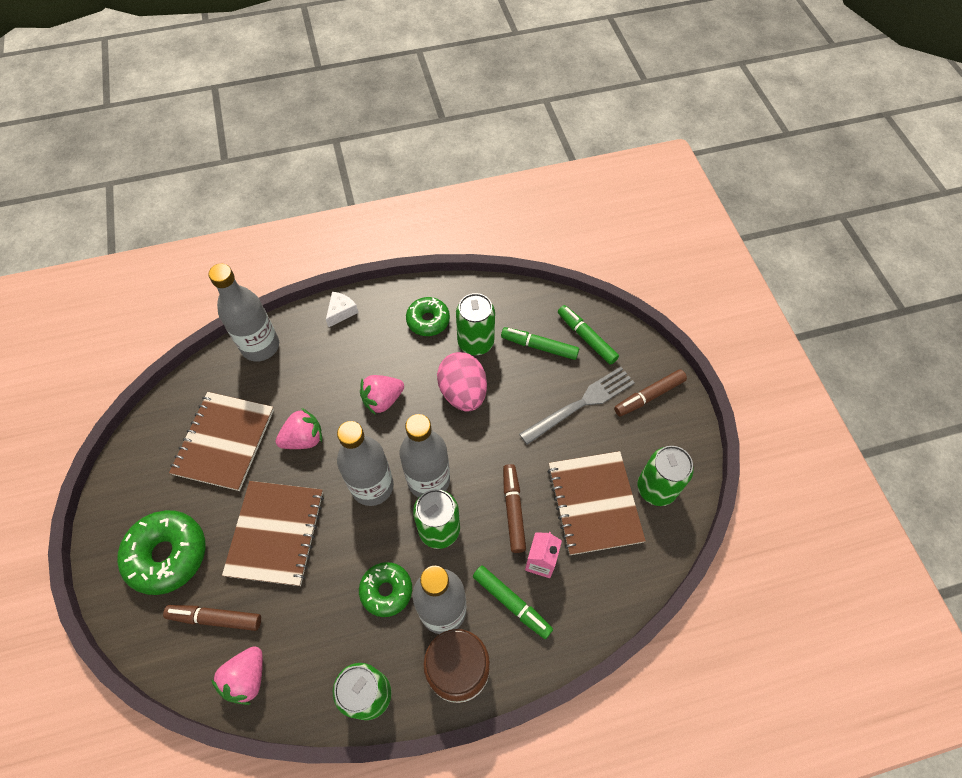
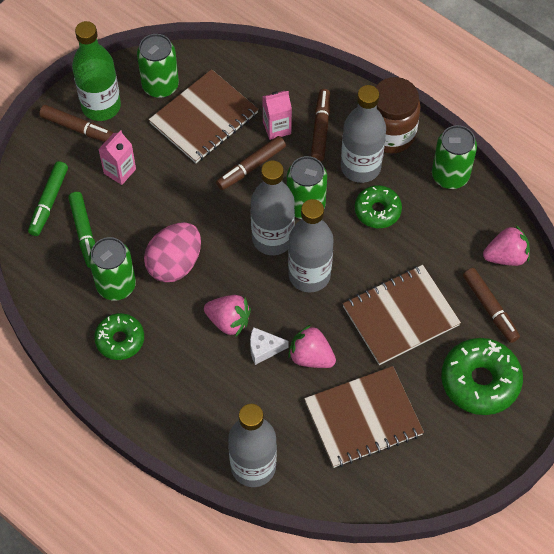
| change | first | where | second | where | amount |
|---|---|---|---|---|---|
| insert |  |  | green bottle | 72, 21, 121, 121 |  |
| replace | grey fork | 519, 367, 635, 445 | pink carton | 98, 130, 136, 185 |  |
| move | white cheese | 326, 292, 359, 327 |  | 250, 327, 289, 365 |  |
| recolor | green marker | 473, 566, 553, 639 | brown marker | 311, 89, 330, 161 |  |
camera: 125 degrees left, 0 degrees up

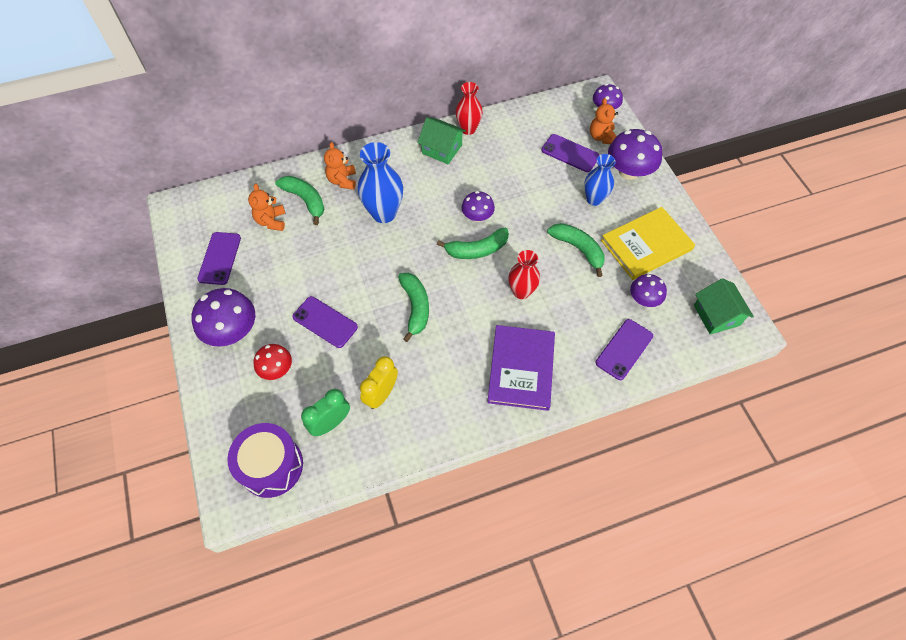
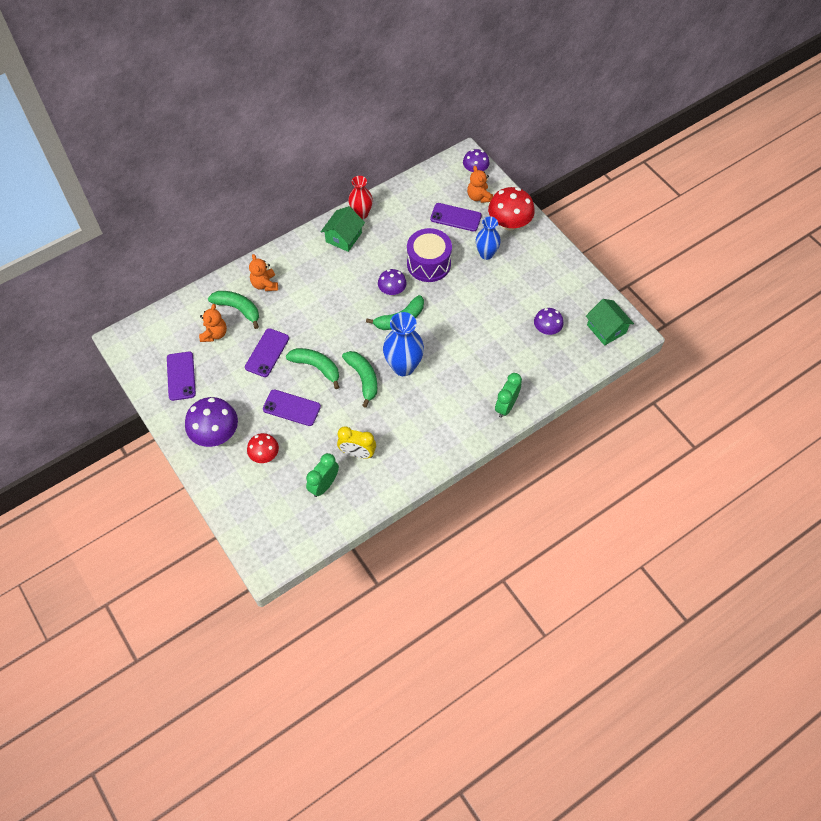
| change | first | where | second | where | amount |
|---|---|---|---|---|---|
| rotate | orange teddy bear | 248, 184, 285, 231 |  | 199, 304, 227, 342 | 150 degrees counterclockwise |
| move | purple phone | 596, 319, 653, 380 |  | 245, 328, 289, 377 |  |
| move | green banana | 547, 223, 605, 277 |  | 286, 348, 339, 389 |  |
| rotate | green house | 418, 117, 466, 164 |  | 321, 206, 365, 252 | 75 degrees counterclockwise |
| rotate | yellow clock | 360, 356, 398, 409 |  | 337, 426, 376, 459 | 90 degrees counterclockwise |
| move | blue vase | 358, 142, 403, 223 |  | 383, 312, 424, 376 |  |
| move | purple drum | 228, 423, 303, 498 |  | 407, 228, 452, 282 |  |
| recolor | purple mushroom | 608, 129, 662, 180 | red mushroom | 488, 187, 535, 231 |  |
| insert |  |  | green clock | 495, 373, 522, 418 |  |
| delete | purple book | 487, 325, 555, 411 |  |  |  |
| delete | red vase | 508, 250, 540, 299 |  |  |  |
| delete | yellow book | 601, 207, 695, 280 |  |  |  |
camera: 15 degrees left, 0 degrees up

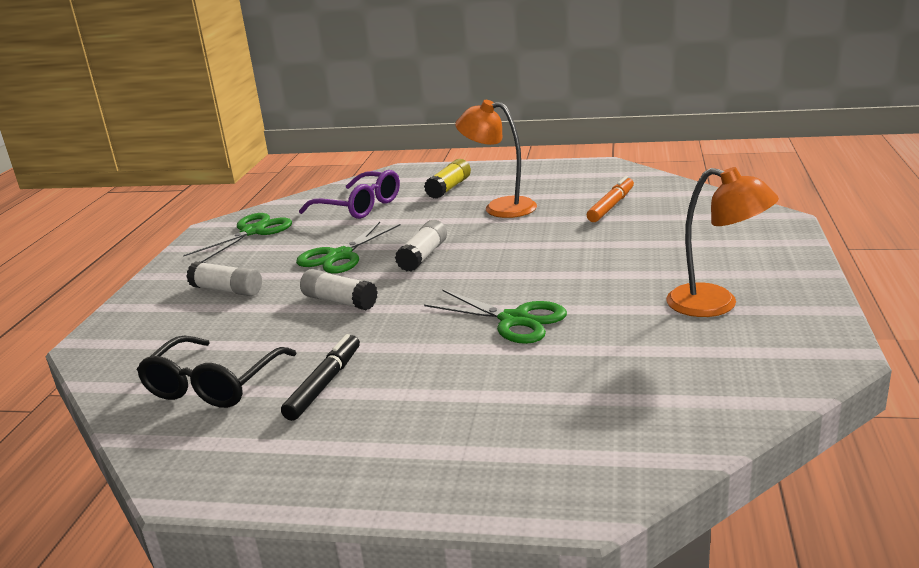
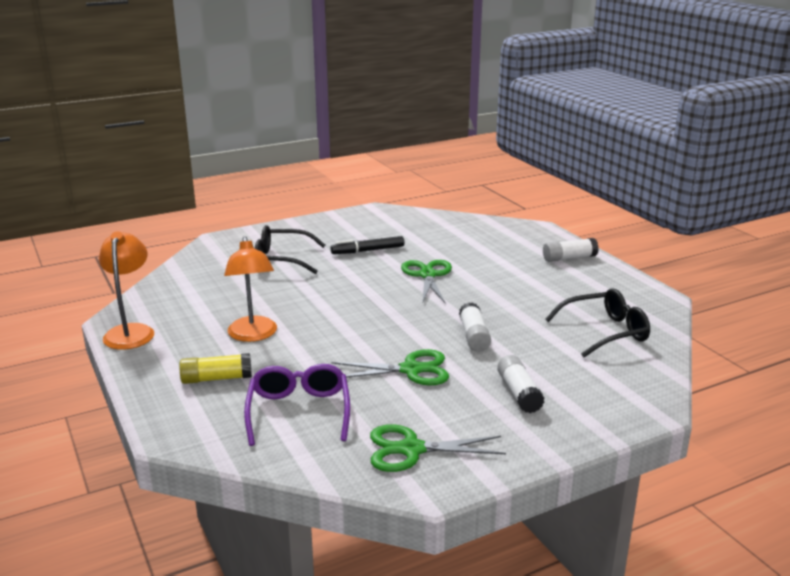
| change | first | where | second | where | amount |
|---|---|---|---|---|---|
| move | orange lamp | 666, 167, 779, 317 |  | 99, 231, 154, 350 |  |
| insert |  |  | black glasses | 255, 225, 325, 274 |  |
| move | black marker | 281, 334, 360, 421 |  | 331, 236, 404, 254 |  |
| move | white glue stick | 395, 220, 447, 272 |  | 543, 238, 599, 262 |  |
| delete | orange marker | 587, 176, 634, 222 |  |  |  |
camera: 130 degrees left, 0 degrees up

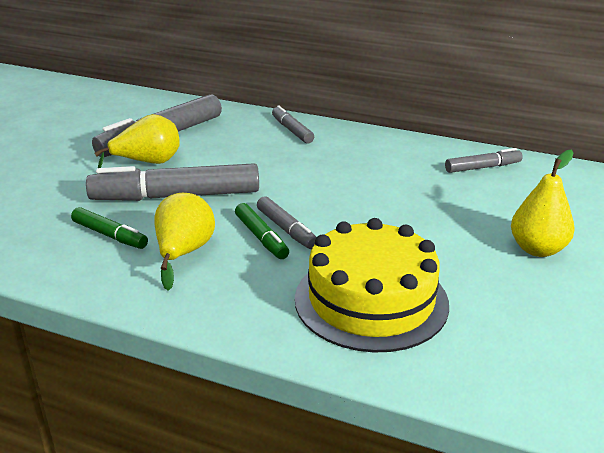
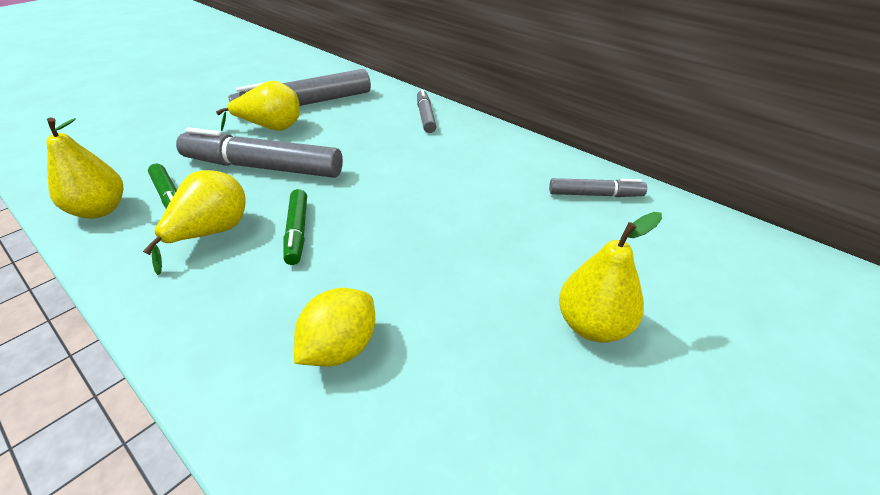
| change | first | where | second | where | amount |
|---|---|---|---|---|---|
| insert |  |  | yellow pear | 46, 118, 123, 219 |  |
| replace | yellow cake | 295, 218, 449, 352 | yellow lemon | 294, 288, 375, 366 |  |
| delete | grey marker | 257, 196, 317, 249 |  |  |  |
camera: 20 degrees right, 10 degrees up

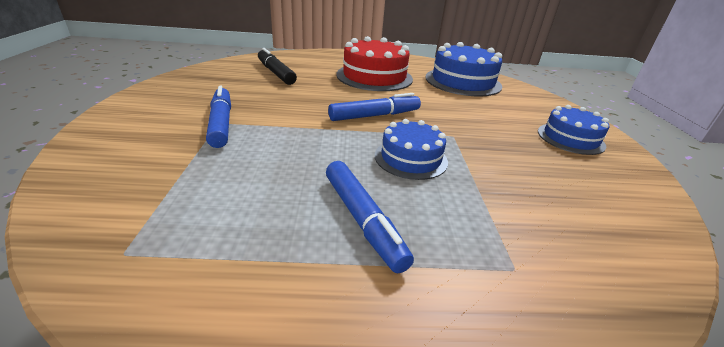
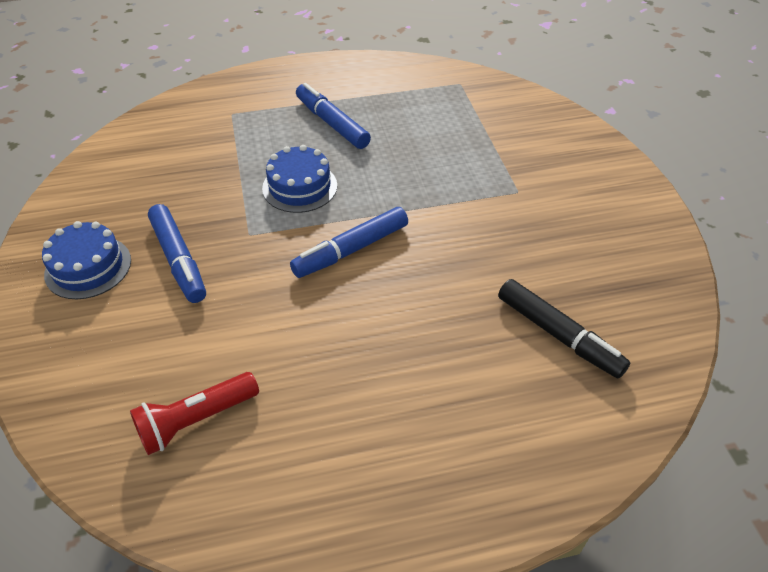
| change | first | where | second | where | amount |
|---|---|---|---|---|---|
| replace | blue cake | 425, 42, 503, 96 | red flashlight | 130, 372, 259, 455 |  |
| move | blue marker | 206, 86, 231, 148 |  | 148, 204, 206, 303 |  |
| delete | red cake | 336, 36, 413, 91 |  |  |  |
camera: 170 degrees right, 15 degrees up

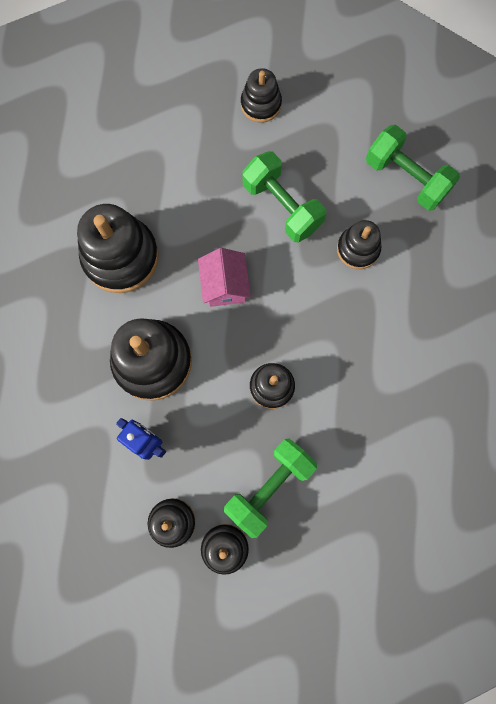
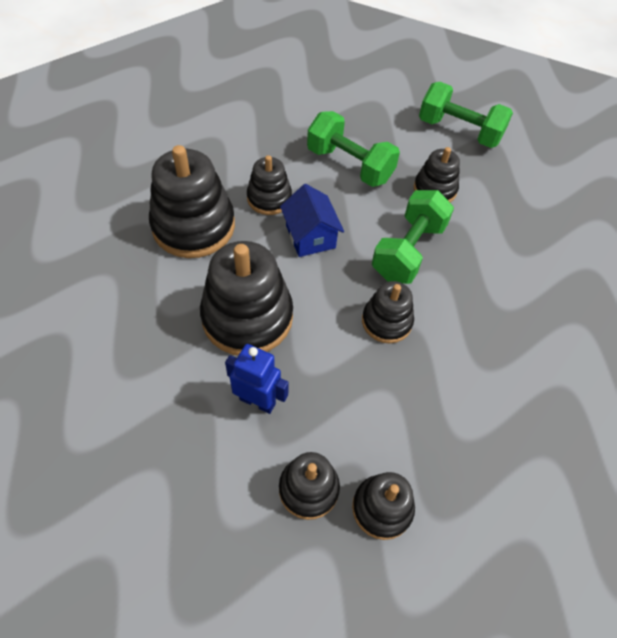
| change | first | where | second | where | amount |
|---|---|---|---|---|---|
| move | black stacking toy | 241, 68, 282, 123 |  | 247, 155, 292, 215 |  |
| recolor | pink house | 198, 248, 251, 307 | blue house | 280, 184, 344, 257 |  |
| move | green dumbbell | 224, 438, 317, 538 |  | 372, 190, 454, 284 |  |
camera: 15 degrees left, 20 degrees down

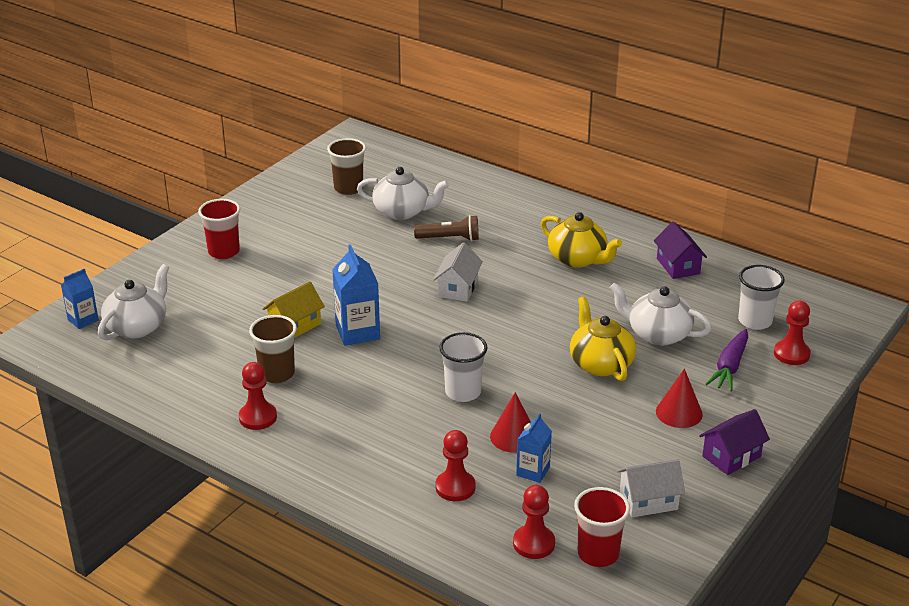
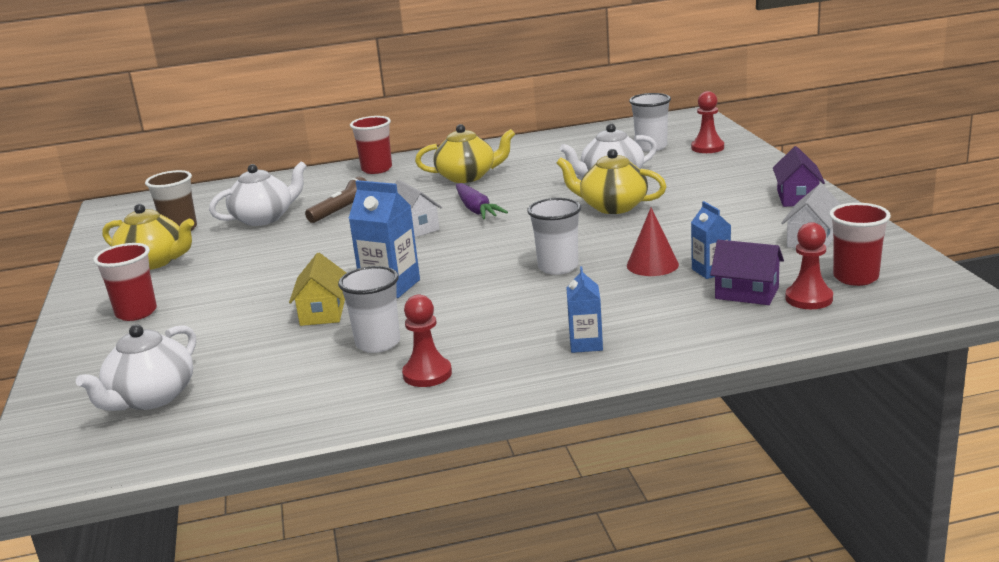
| change | first | where | second | where | amount |
|---|---|---|---|---|---|
| rotate | white teapot | 98, 264, 169, 341 |  | 76, 324, 196, 411 | 135 degrees counterclockwise |
| insert |  |  | yellow teapot | 102, 204, 194, 270 |  |
| recolor | brown cup | 249, 315, 297, 383 | white cup | 338, 266, 400, 353 |  |
| insert |  |  | red cup | 350, 116, 392, 174 |  |
| move | purple carrot | 706, 329, 748, 391 |  | 456, 183, 508, 219 |  |
| move | blue carton | 61, 269, 99, 329 |  | 566, 266, 603, 353 |  |
| move | purple house | 654, 221, 707, 279 |  | 710, 240, 784, 305 |  |
| delete | red pawn | 435, 430, 476, 501 |  |  |  |
| delete | red cone | 656, 369, 703, 428 |  |  |  |
camera: 45 degrees left, 10 degrees down

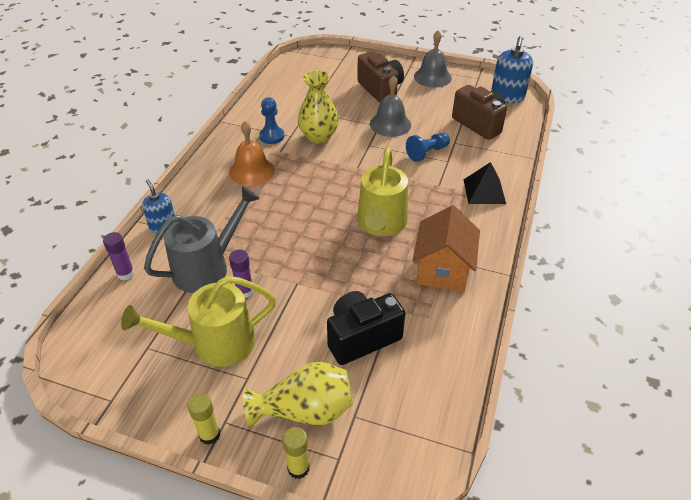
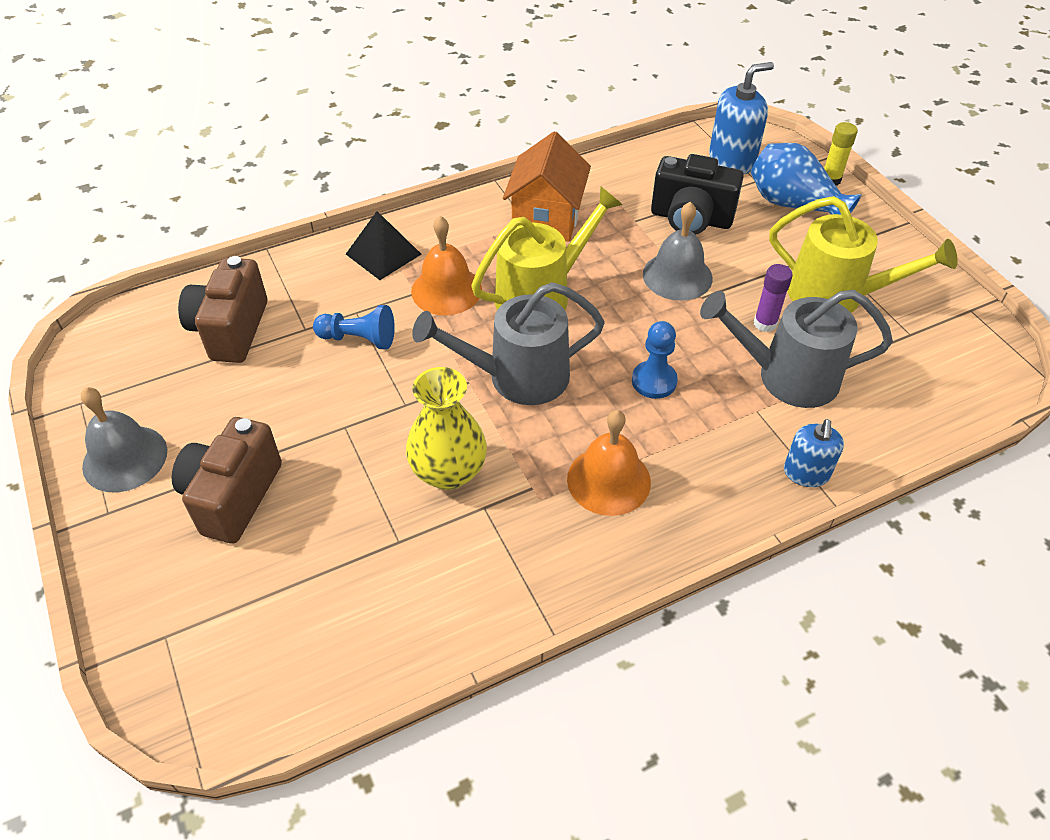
| change | first | where | second | where | amount |
|---|---|---|---|---|---|
| insert |  |  | orange bell | 411, 216, 482, 315 |  |
| insert |  |  | grey watering can | 412, 282, 605, 405 |  |
| rotate | orange house | 413, 205, 480, 292 |  | 503, 132, 591, 242 | 45 degrees counterclockwise |
| move | blue pawn | 259, 97, 284, 144 |  | 632, 321, 678, 399 |  |
| move | grey bell | 370, 75, 411, 137 |  | 643, 202, 713, 301 |  |
| move | blue soap dispenser | 491, 36, 533, 103 |  | 709, 62, 774, 174 |  |
| recolor | yellow vase | 243, 362, 353, 427 | blue vase | 751, 143, 862, 215 |  |
| delete | purple glue stick | 103, 232, 135, 280 |  |  |  |
| delete | yellow glue stick | 188, 393, 220, 445 |  |  |  |
camera: 135 degrees left, 5 degrees up

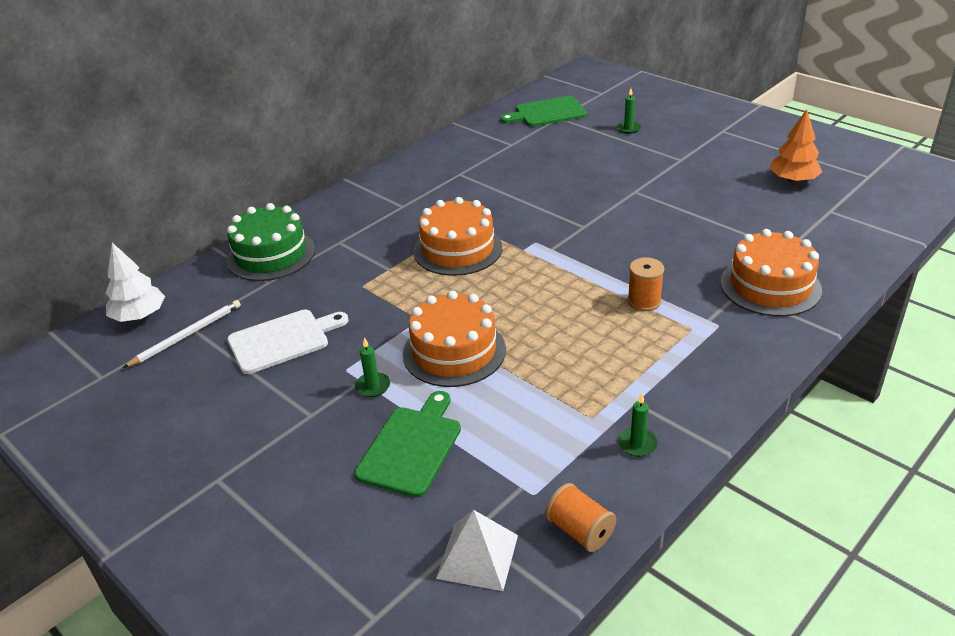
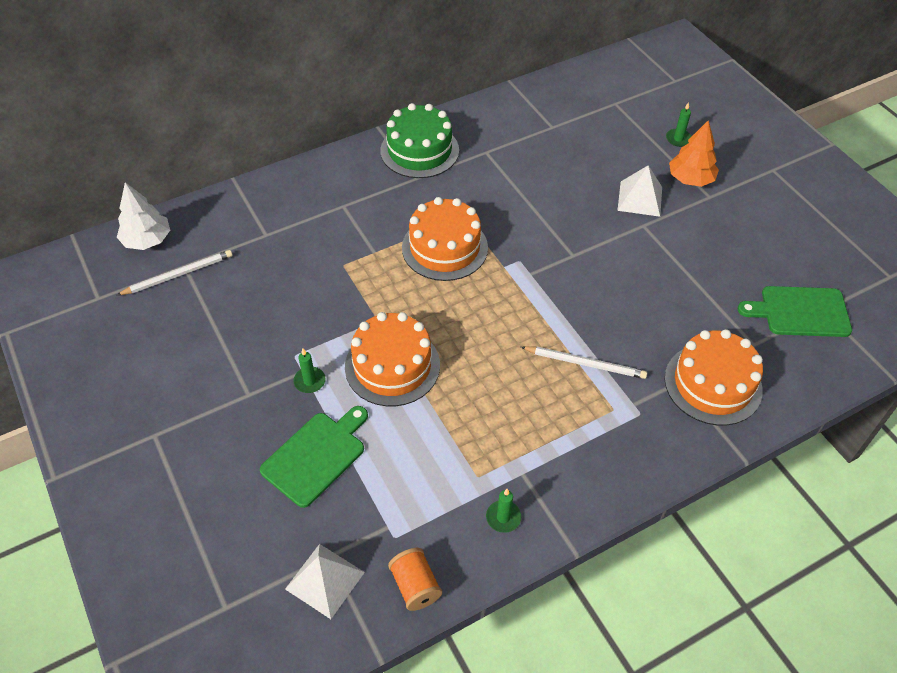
| change | first | where | second | where | amount |
|---|---|---|---|---|---|
| move | green cake | 226, 203, 315, 281 |  | 380, 103, 459, 178 |  |
| replace | orange spool | 627, 258, 664, 311 | white pencil | 521, 346, 647, 379 |  |
| insert |  |  | white pyramid | 617, 165, 662, 217 |  |
| move | orange tree | 770, 110, 822, 183 |  | 669, 120, 719, 187 |  |
| move | green cutting board | 500, 96, 587, 127 |  | 738, 286, 852, 337 |  |
| delete | white cutting board | 227, 309, 349, 374 |  |  |  |
camera: 15 degrees right, 15 degrees up

